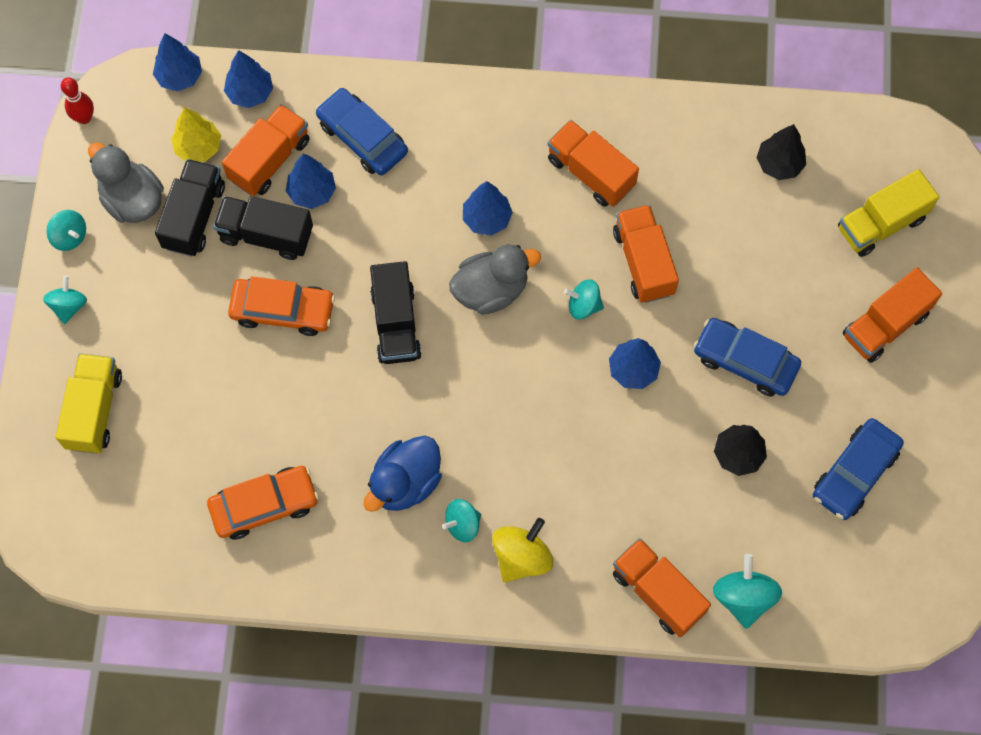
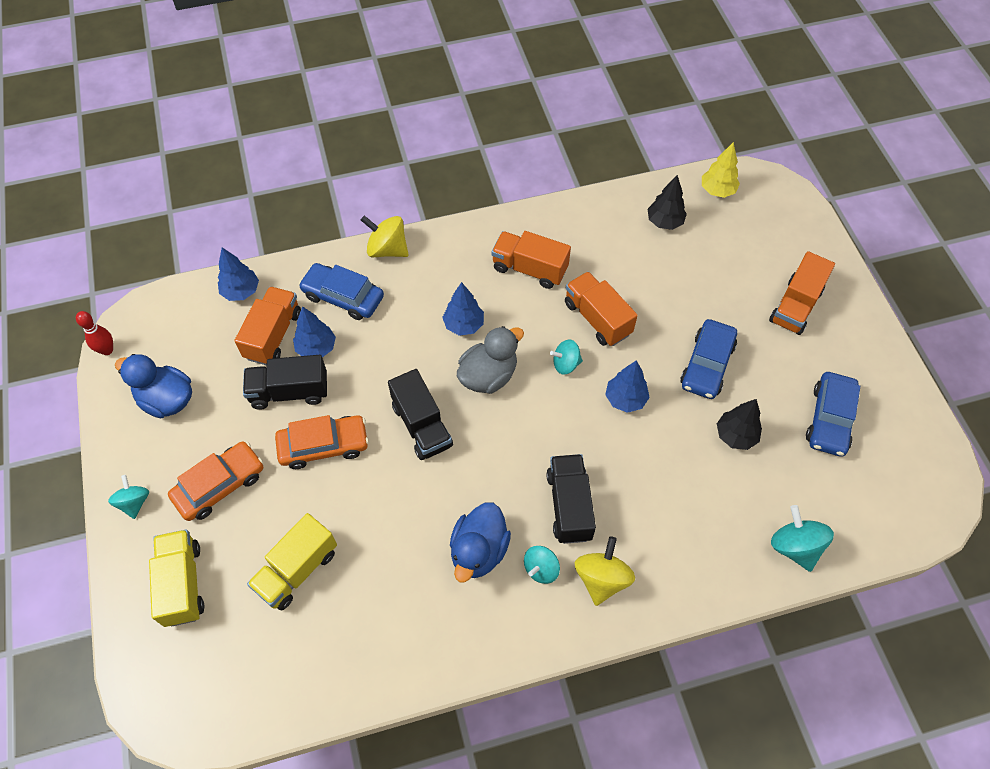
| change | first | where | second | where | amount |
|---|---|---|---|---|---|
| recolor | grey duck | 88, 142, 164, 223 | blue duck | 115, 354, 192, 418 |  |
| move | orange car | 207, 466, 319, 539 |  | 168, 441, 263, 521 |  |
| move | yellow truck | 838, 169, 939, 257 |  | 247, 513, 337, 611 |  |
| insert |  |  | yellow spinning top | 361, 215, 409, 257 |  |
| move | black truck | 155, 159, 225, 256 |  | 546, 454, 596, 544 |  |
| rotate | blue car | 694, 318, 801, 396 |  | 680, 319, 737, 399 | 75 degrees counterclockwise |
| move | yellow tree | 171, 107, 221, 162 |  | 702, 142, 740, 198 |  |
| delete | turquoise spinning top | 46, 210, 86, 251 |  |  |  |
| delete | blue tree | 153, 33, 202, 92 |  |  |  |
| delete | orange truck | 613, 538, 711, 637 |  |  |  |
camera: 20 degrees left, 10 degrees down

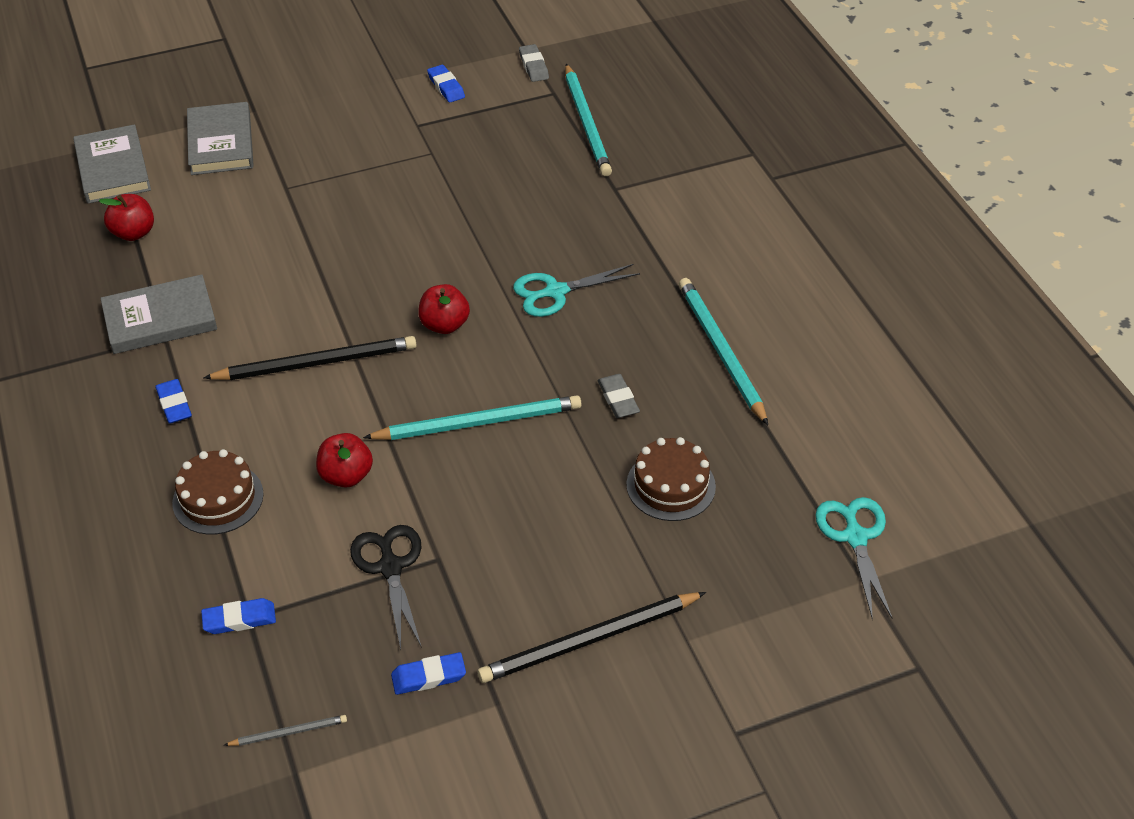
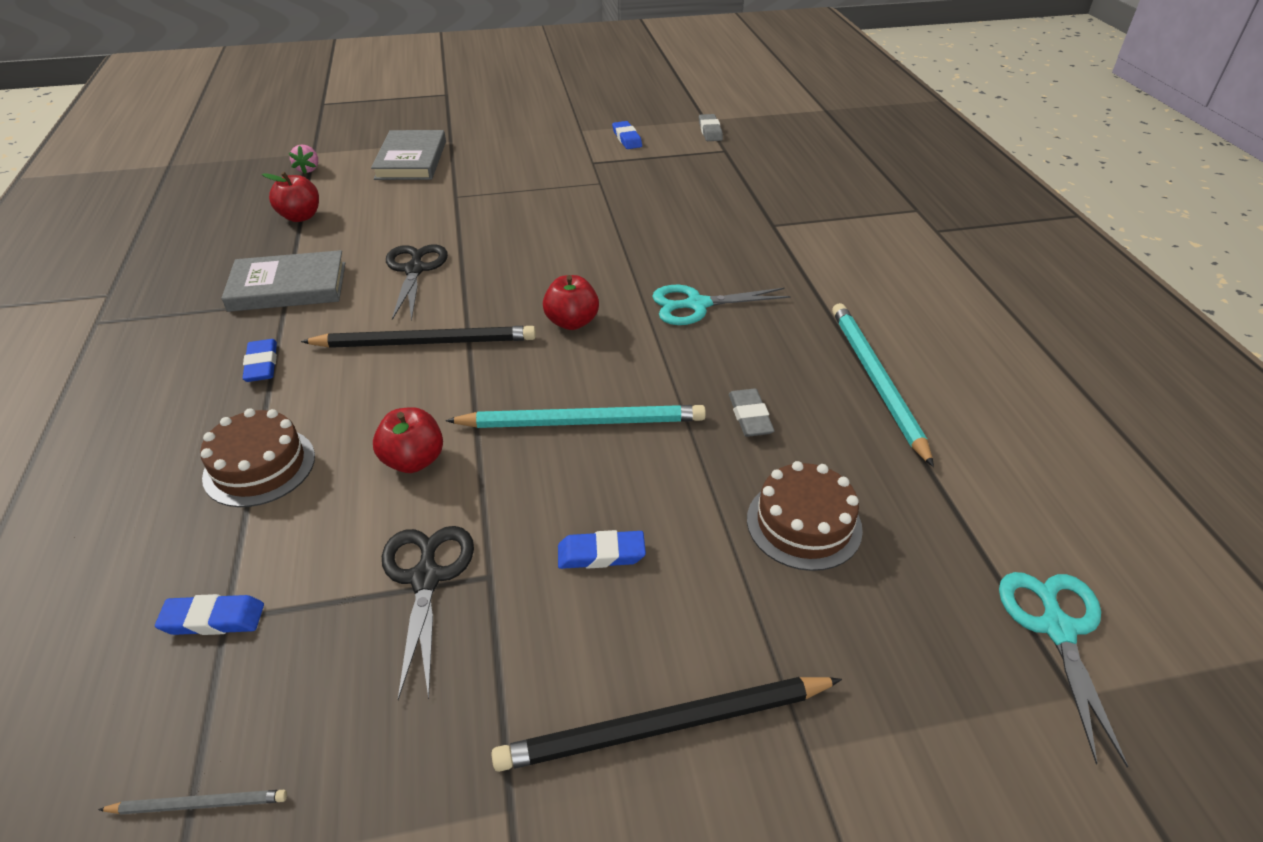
| change | first | where | second | where | amount |
|---|---|---|---|---|---|
| replace | grey book | 73, 124, 151, 204 | pink strawberry | 289, 144, 318, 174 |  |
| insert |  |  | black scissors | 386, 244, 448, 321 |  |
| move | blue eraser | 391, 652, 466, 695 |  | 558, 530, 646, 569 |  |
| delete | turquoise pencil | 565, 64, 612, 176 |  |  |  |
camera: 10 degrees right, 5 degrees down

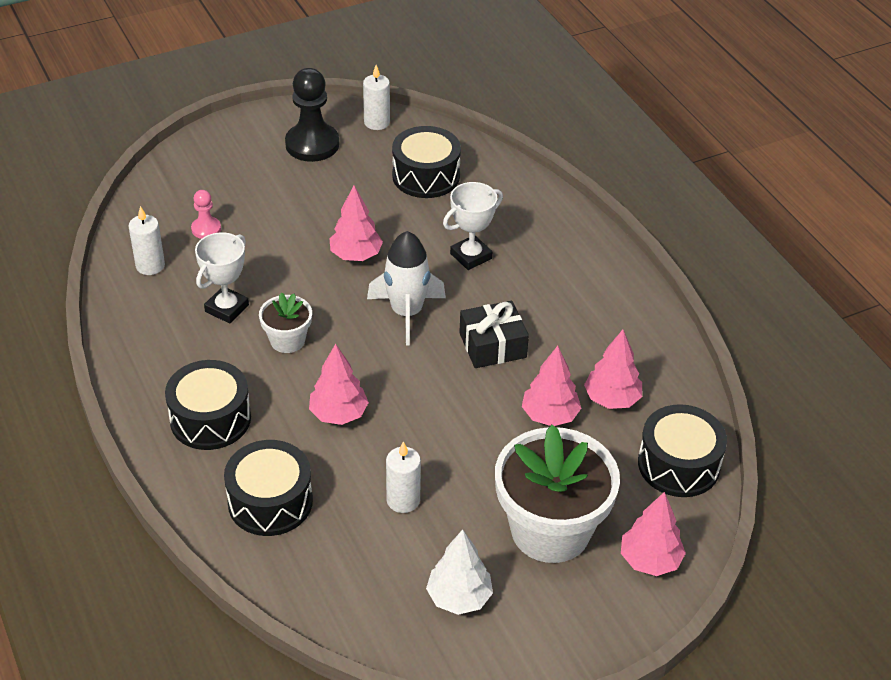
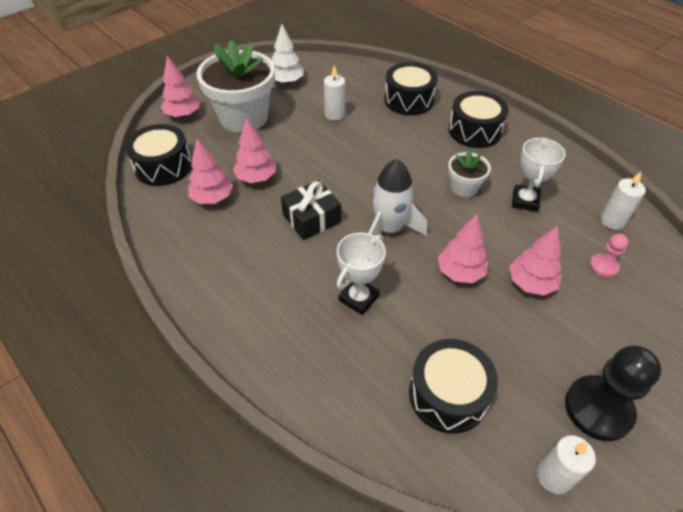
| change | first | where | second | where | amount |
|---|---|---|---|---|---|
| move | pink tree | 309, 344, 369, 425 |  | 509, 226, 562, 296 |  |
camera: 165 degrees right, 5 degrees up

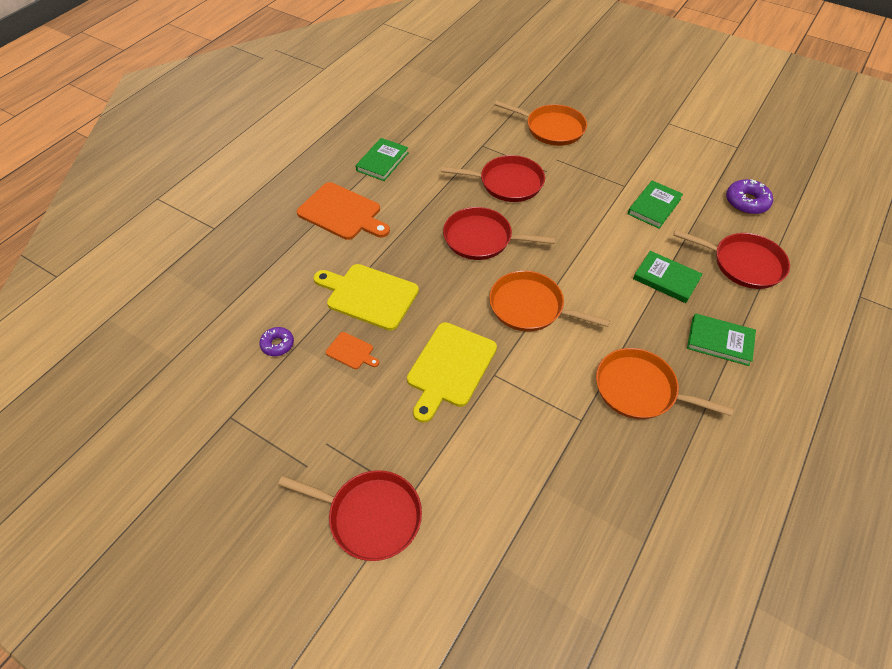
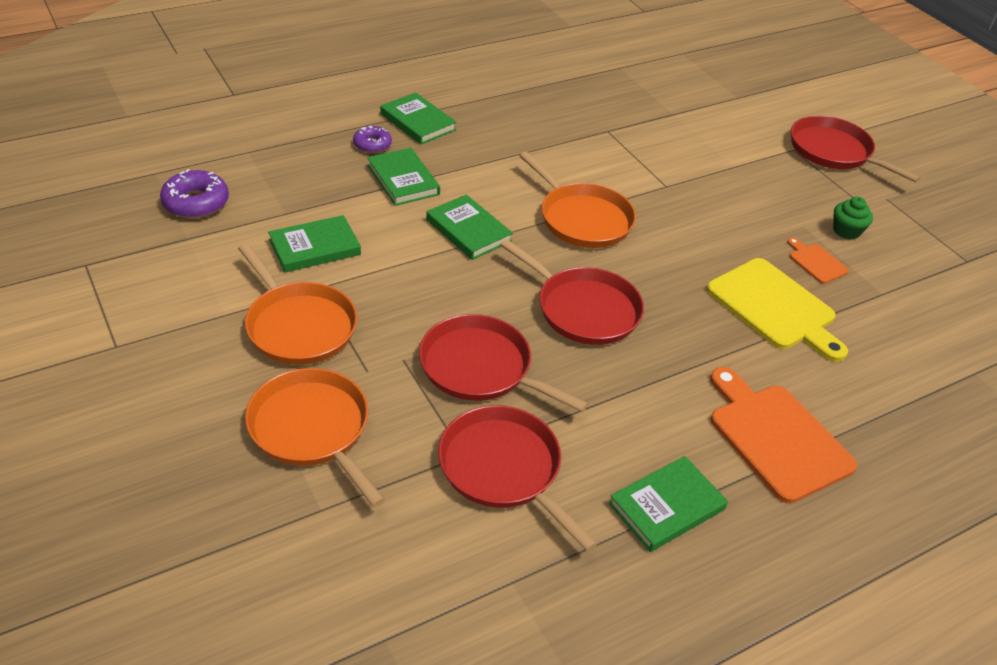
| change | first | where | second | where | amount |
|---|---|---|---|---|---|
| move | orange pan | 596, 348, 733, 419 |  | 238, 244, 357, 365 |  |
| move | purple donut | 259, 327, 294, 356 |  | 353, 125, 392, 153 |  |
| insert |  |  | green book | 426, 194, 513, 260 |  |
| move | red pan | 673, 229, 790, 289 |  | 438, 405, 598, 552 |  |
| insert |  |  | green cupcake | 833, 197, 873, 240 |  |
| delete | yellow cutting board | 407, 322, 497, 423 |  |  |  |
camera: 155 degrees left, 10 degrees down

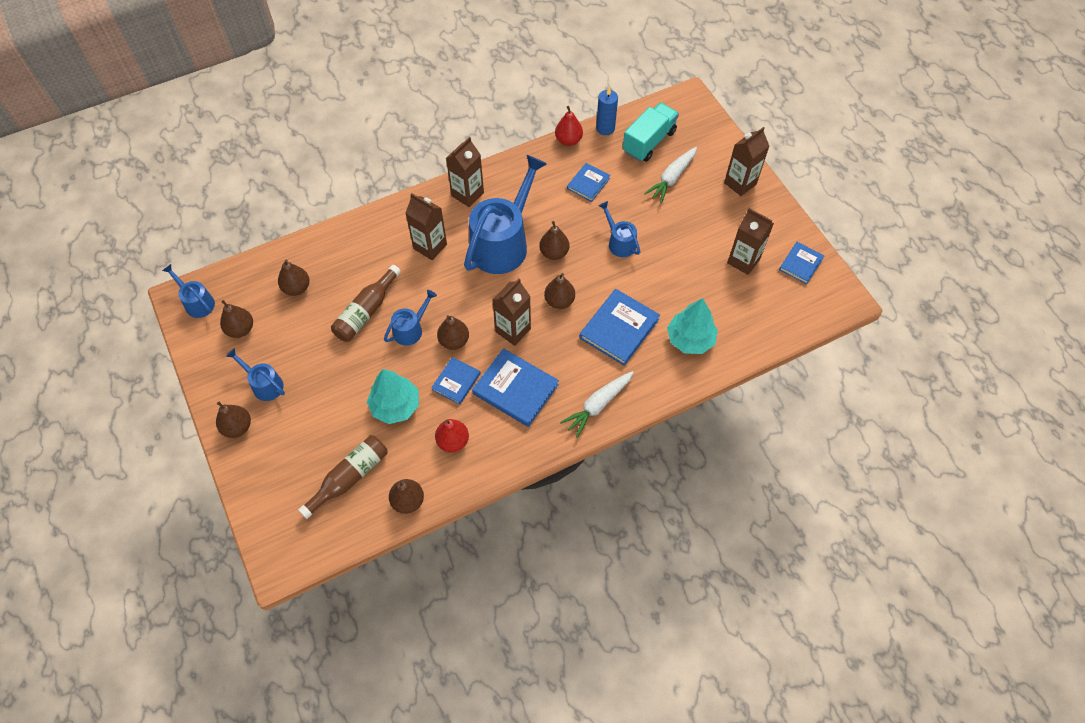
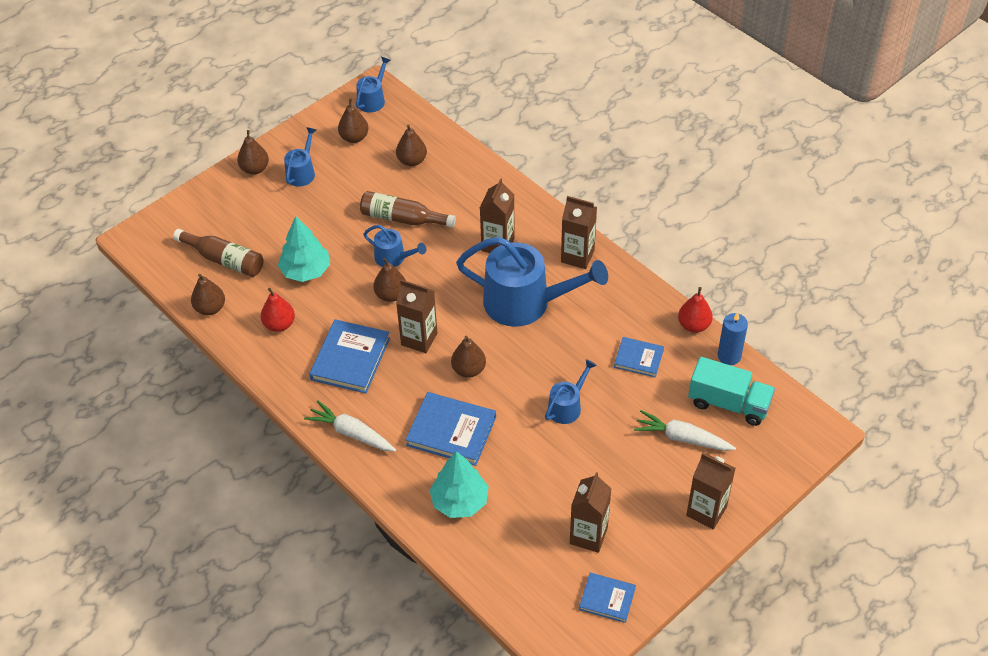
| change | first | where | second | where | amount |
|---|---|---|---|---|---|
| delete | blue book | 431, 357, 481, 405 |  |  |  |
| delete | brown pear | 539, 221, 569, 260 |  |  |  |
camera: 75 degrees right, 10 degrees down

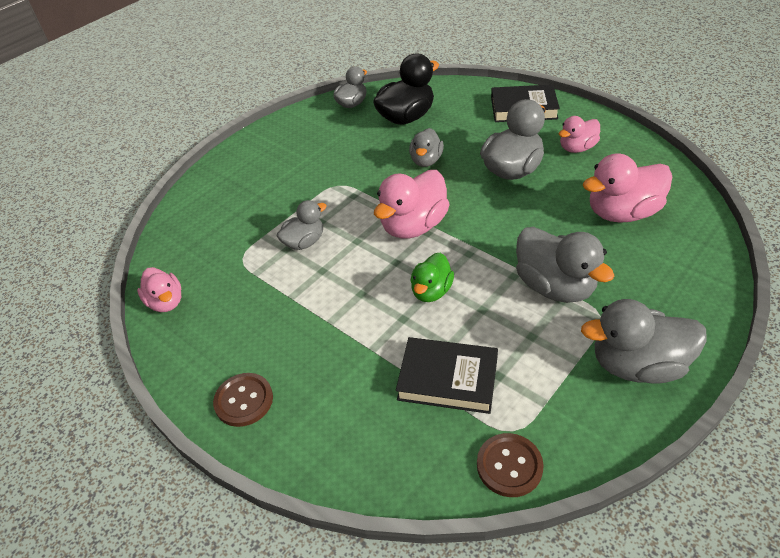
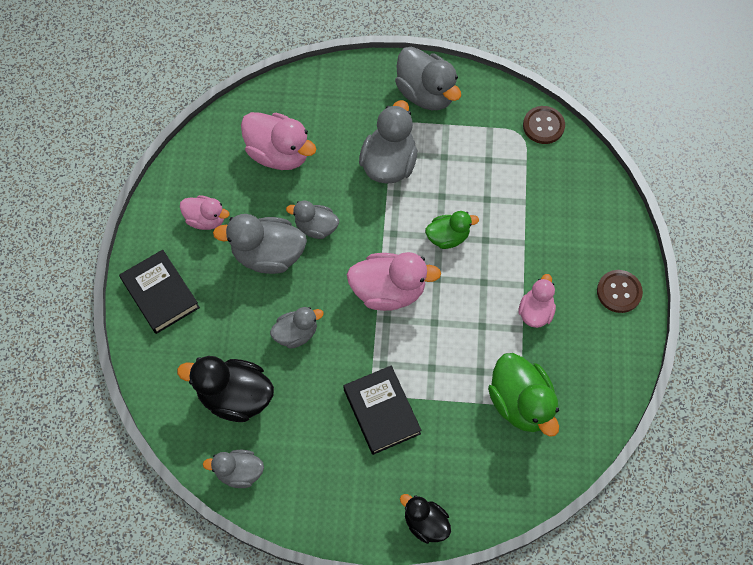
| change | first | where | second | where | amount |
|---|---|---|---|---|---|
| move | grey duck | 276, 200, 326, 250 |  | 286, 201, 339, 239 |  |
| move | black book | 396, 337, 498, 414 |  | 343, 365, 422, 455 |  |
| insert |  |  | black duck | 400, 494, 451, 544 |  |
| insert |  |  | green duck | 488, 353, 559, 437 |  |
| move | pink duck | 137, 267, 182, 312 |  | 518, 274, 556, 328 |  |
camera: 130 degrees left, 20 degrees up

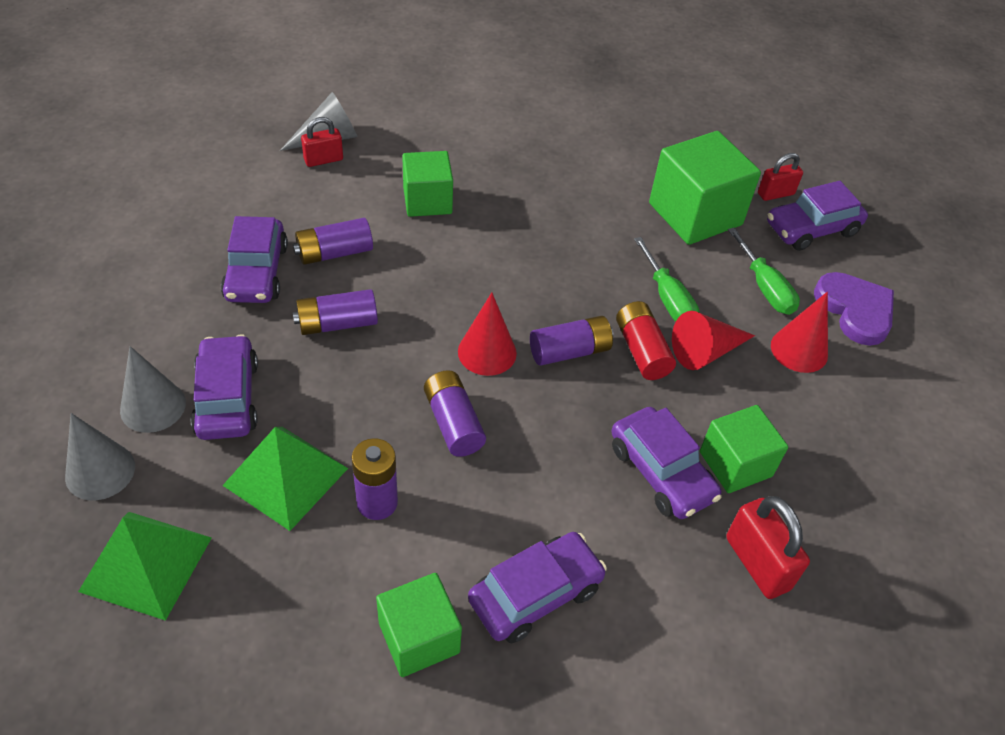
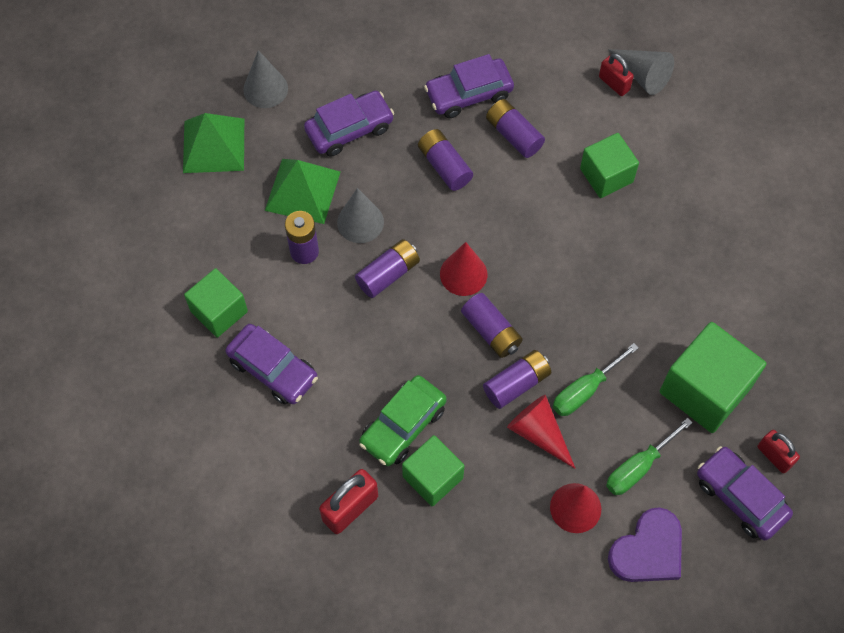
| change | first | where | second | where | amount |
|---|---|---|---|---|---|
| move | grey cone | 120, 346, 186, 433 |  | 337, 188, 384, 243 |  |
| recolor | purple car | 612, 407, 722, 519 | green car | 359, 375, 447, 466 |  |
| recolor | red battery | 616, 301, 676, 380 | purple battery | 483, 350, 551, 409 |  |
camera: 75 degrees right, 15 degrees up

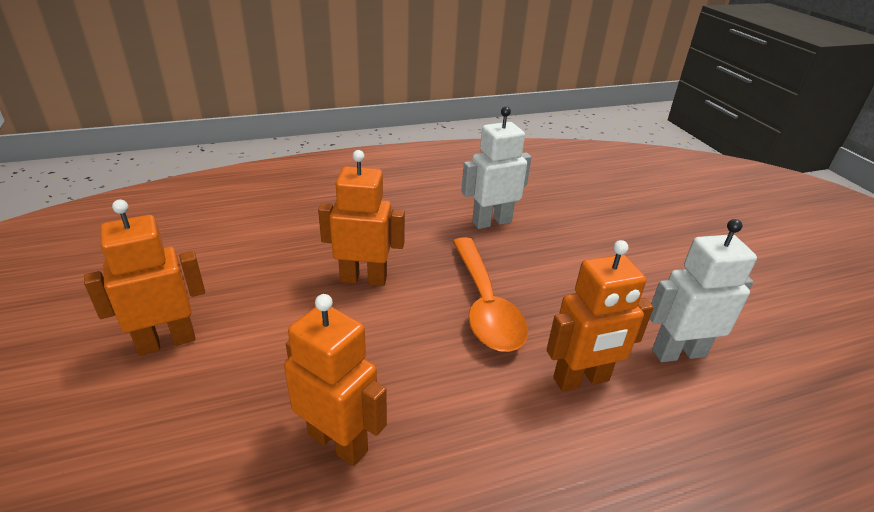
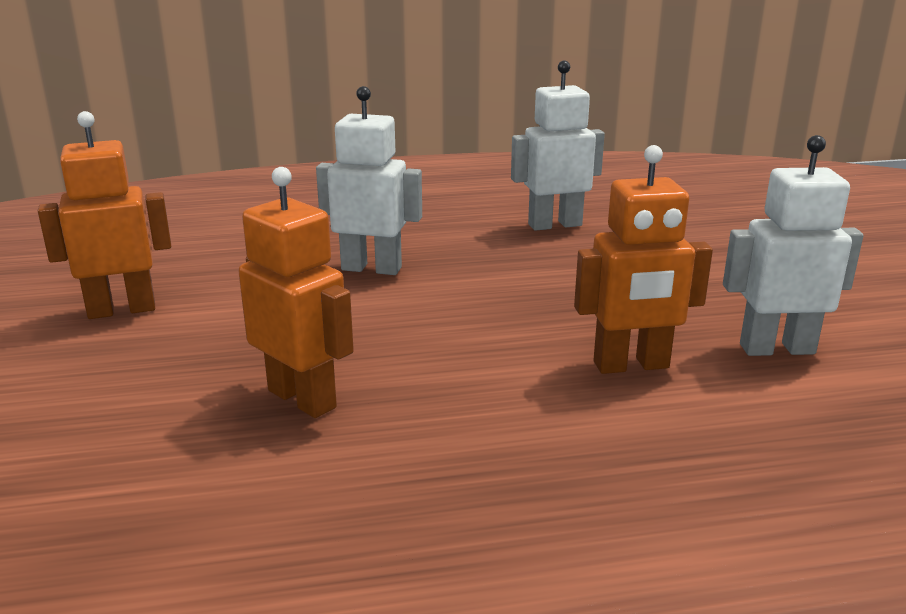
| change | first | where | second | where | amount |
|---|---|---|---|---|---|
| recolor | orange robot | 318, 150, 405, 286 | white robot | 316, 86, 422, 275 |  |
| delete | orange spoon | 452, 237, 528, 352 |  |  |  |
camera: 10 degrees right, 10 degrees down

